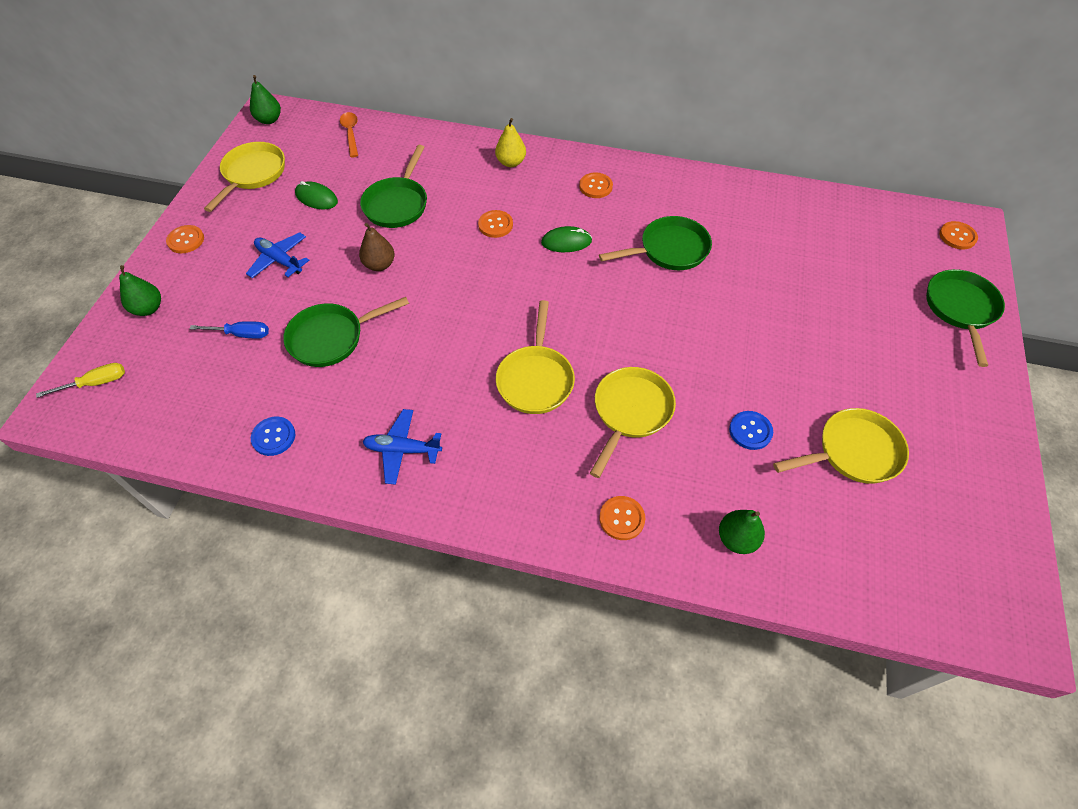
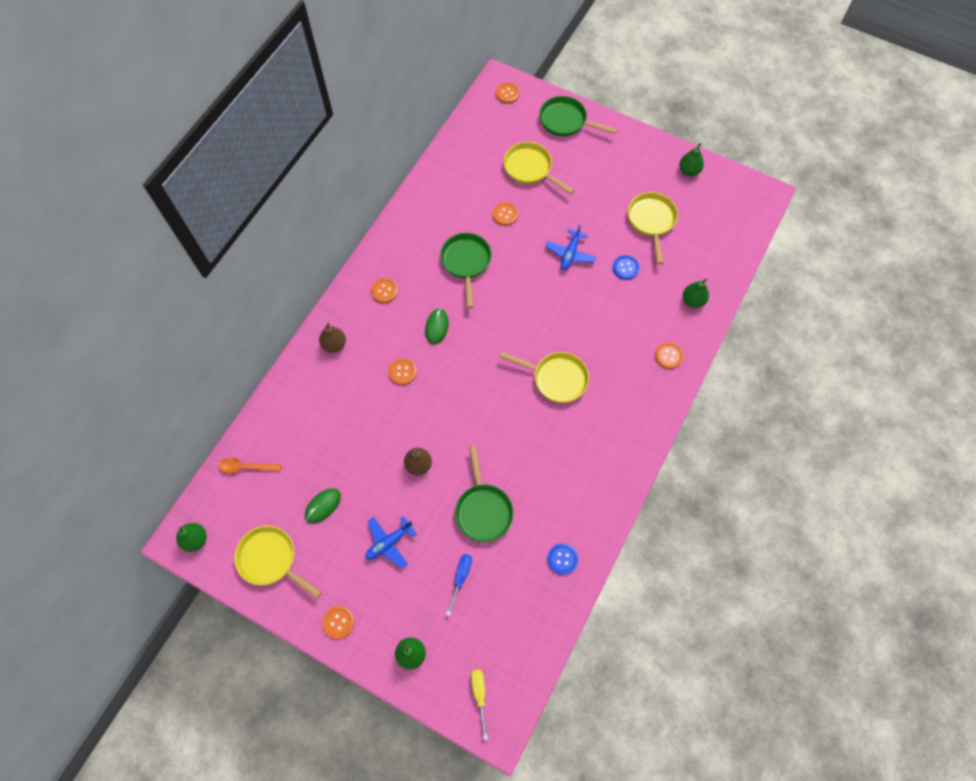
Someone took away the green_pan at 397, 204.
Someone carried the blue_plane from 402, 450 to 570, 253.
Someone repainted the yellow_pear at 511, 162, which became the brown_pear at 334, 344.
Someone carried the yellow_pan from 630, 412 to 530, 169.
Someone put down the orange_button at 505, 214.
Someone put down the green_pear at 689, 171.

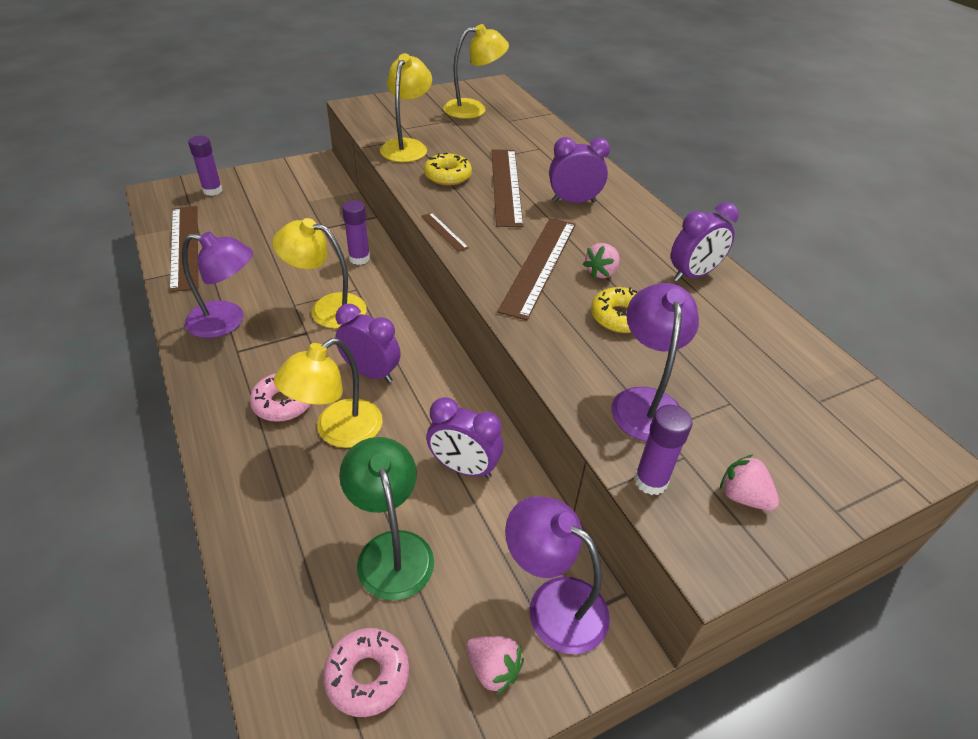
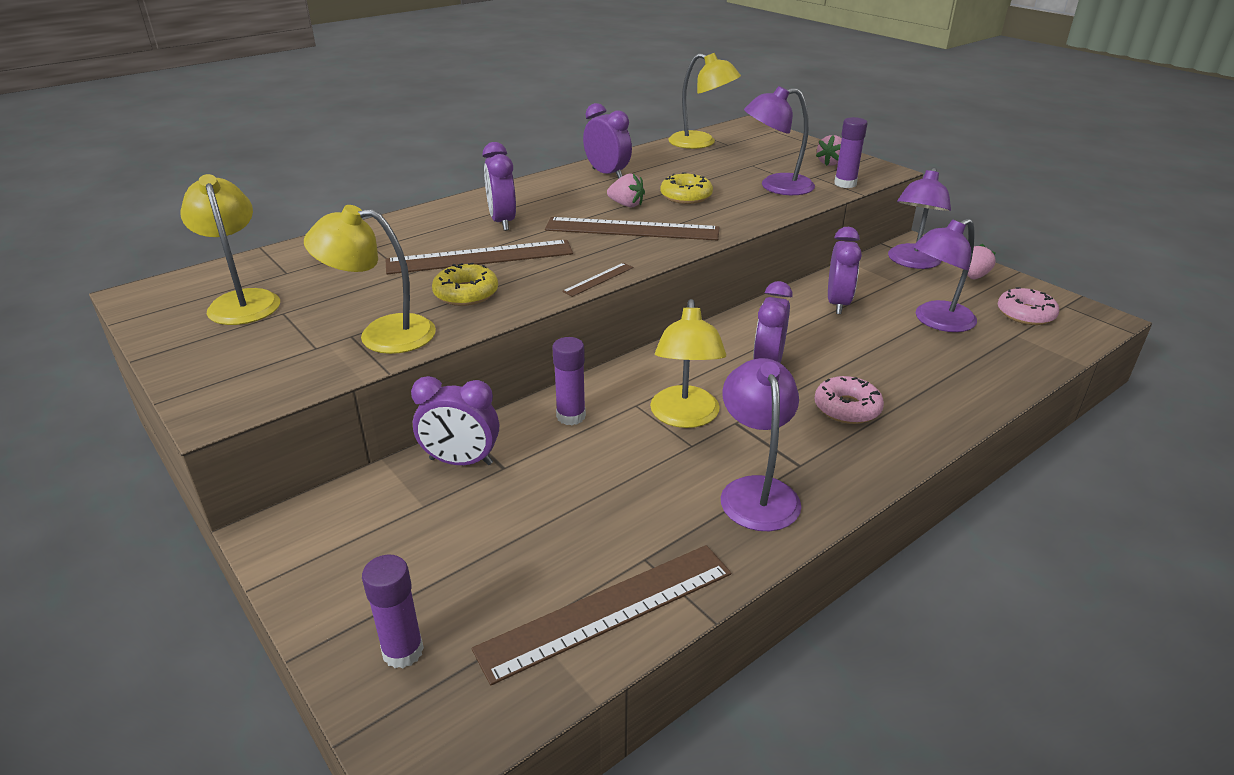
Someone carried the yellow_lamp from 338, 431 to 701, 143.
Someone repainted the green_lamp at 391, 549, which became the purple_lamp at 936, 321.
Someone put down the purple_clock at 461, 461.

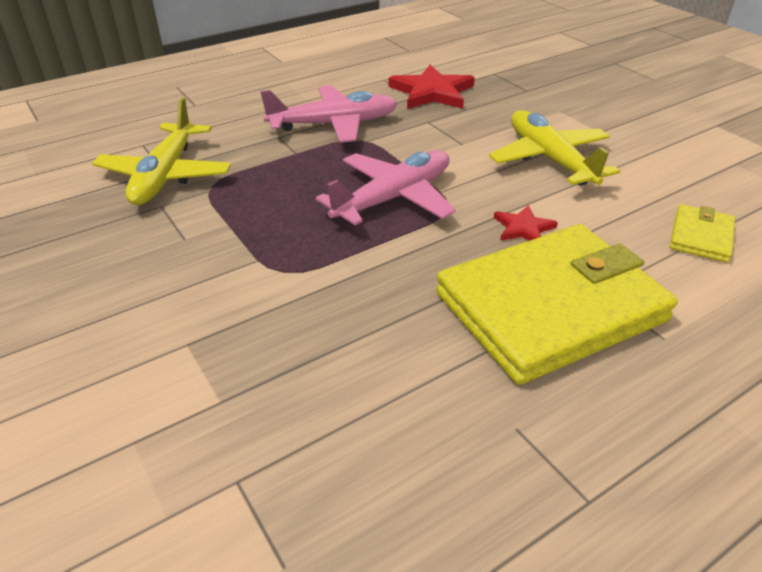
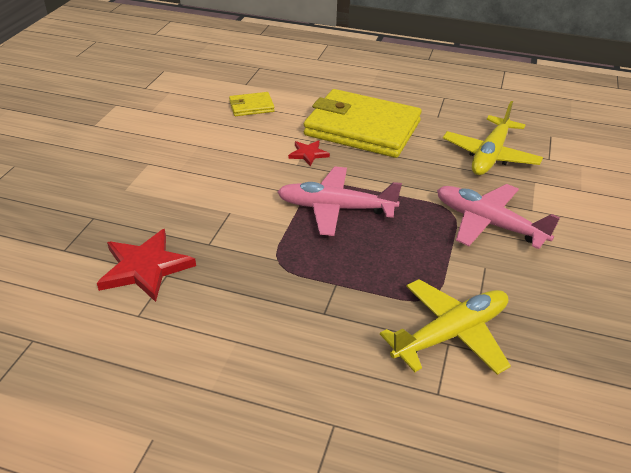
Someone carried the pink_plane from 333, 124 to 488, 223.
Someone carried the yellow_plane from 550, 159 to 490, 155.

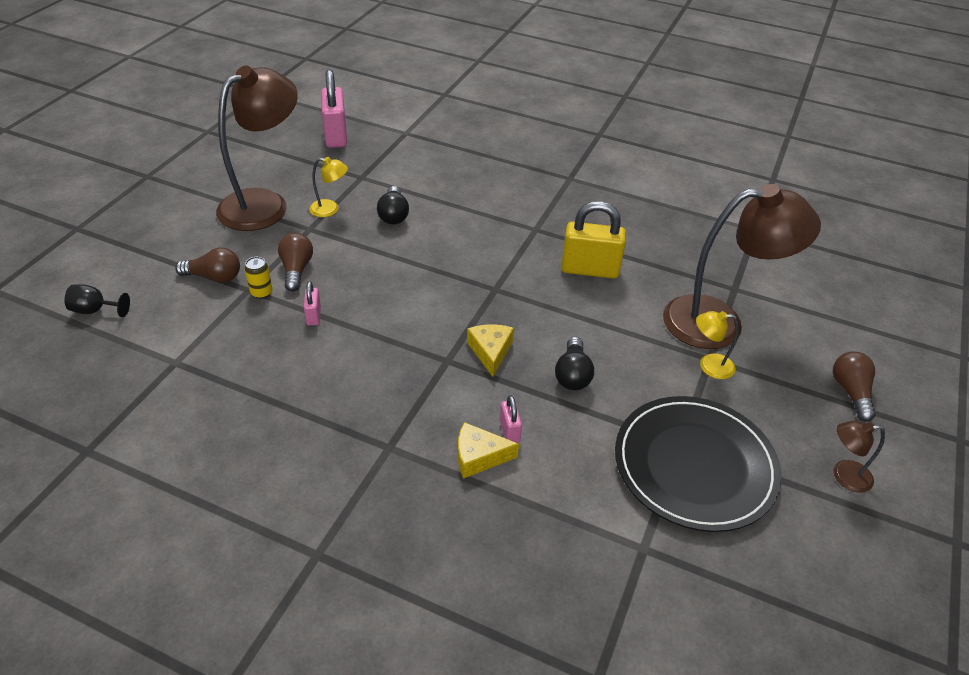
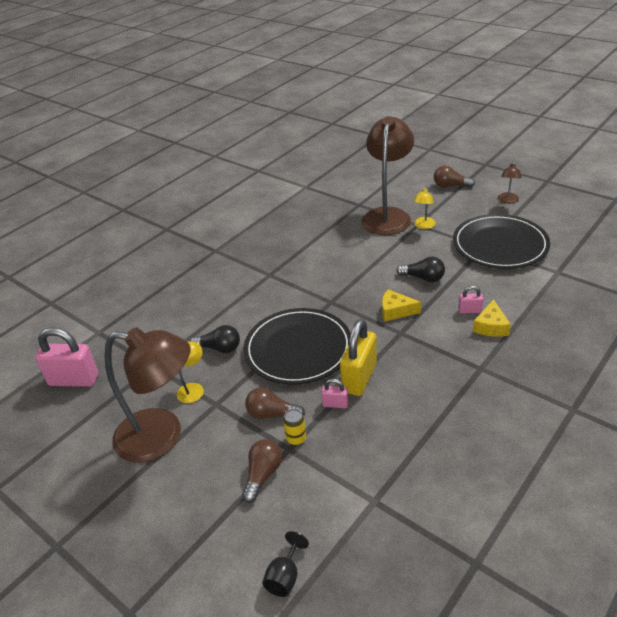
Someone rotated the brown_lamp at 264, 203 by 135 degrees clockwise.
Someone carried the yellow_padlock from 589, 269 to 359, 378.
Someone put down the black_plate at 298, 349.

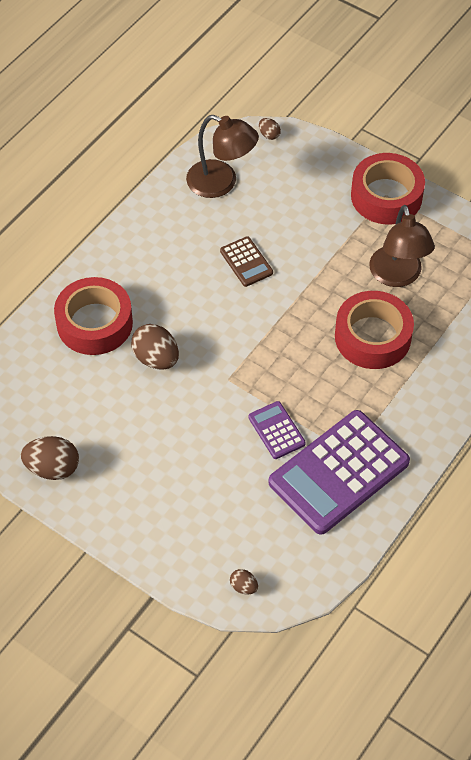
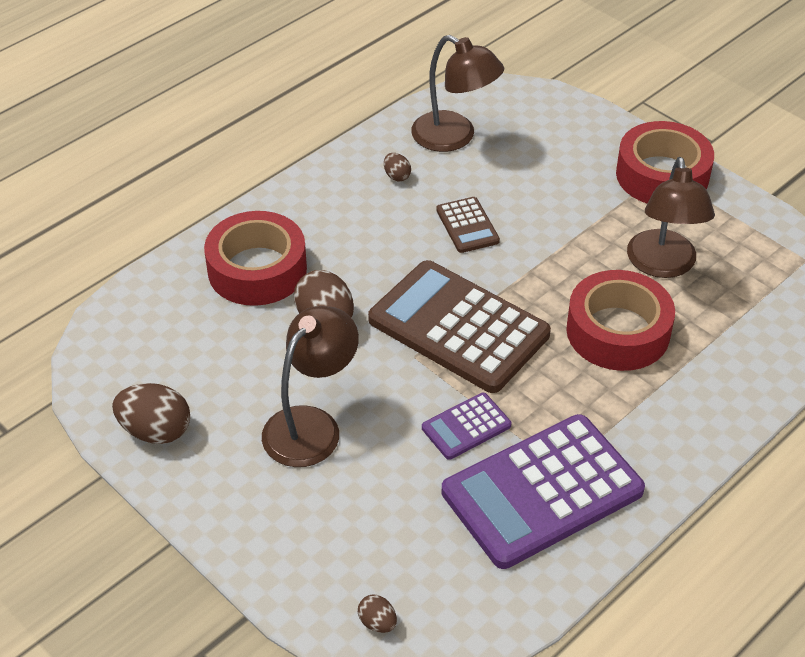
Someone rotated the purple_calculator at 276, 430 by 105 degrees counterclockwise.
Someone carried the brown_egg from 269, 135 to 397, 176.
Someone put down the brown_lamp at 311, 425.
Someone put down the brown_calculator at 458, 327.

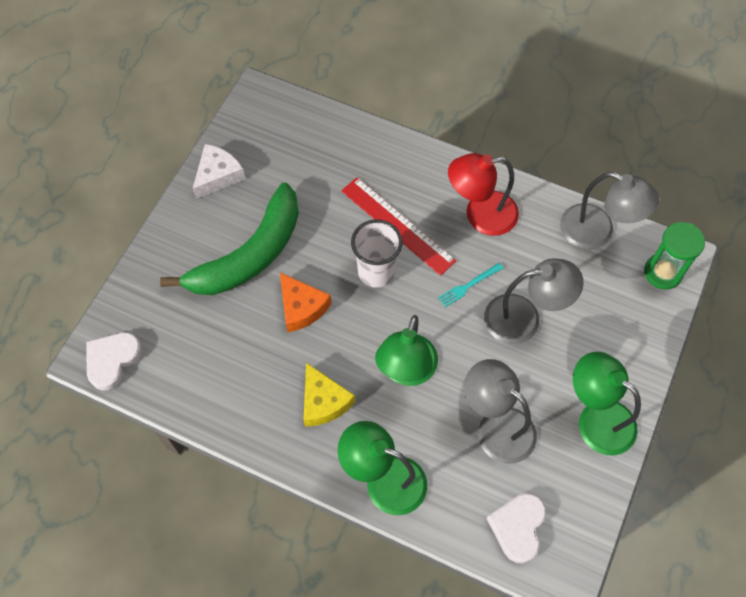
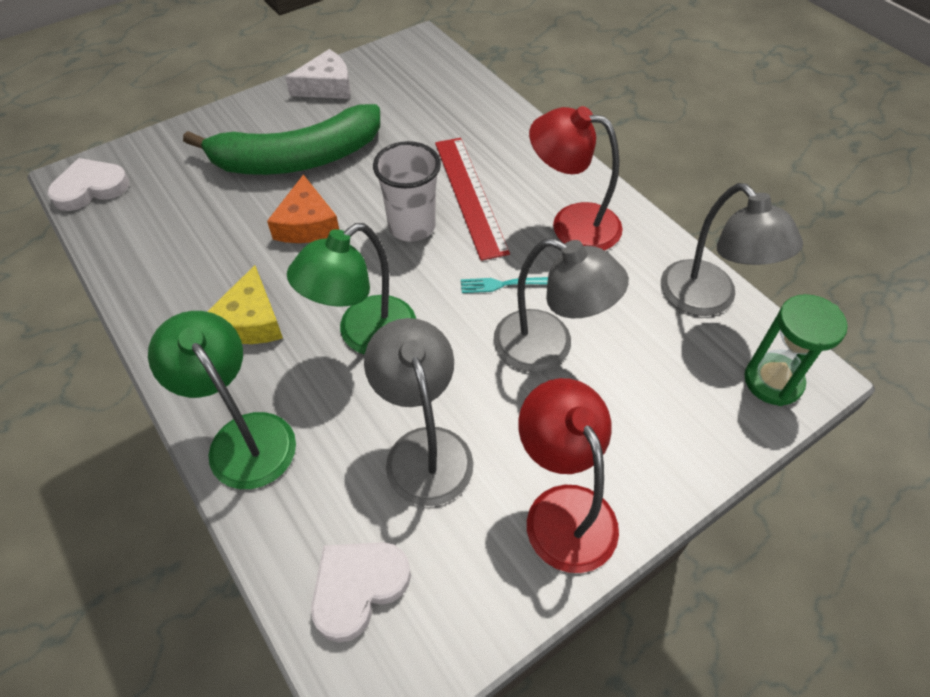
Someone repainted the green_lamp at 596, 419, which became the red_lamp at 563, 509.

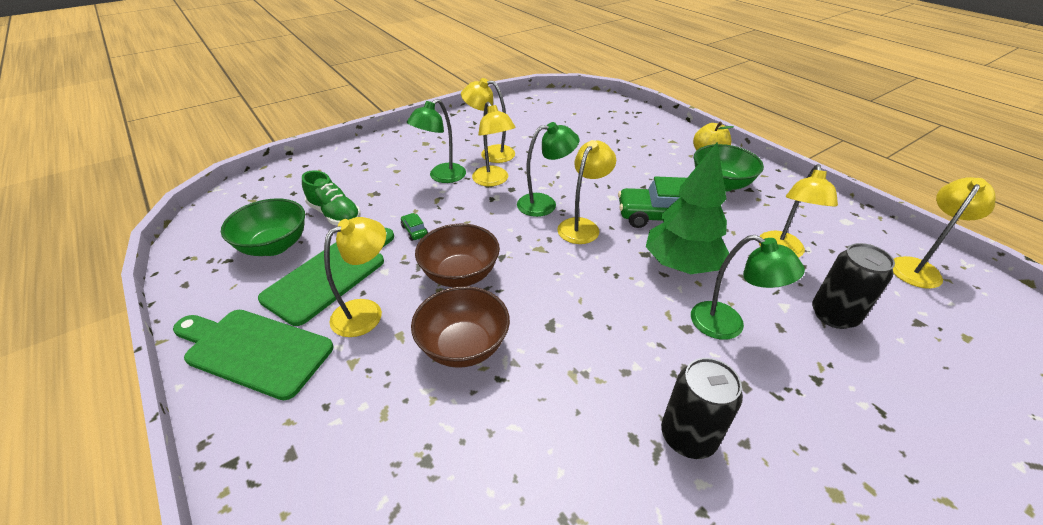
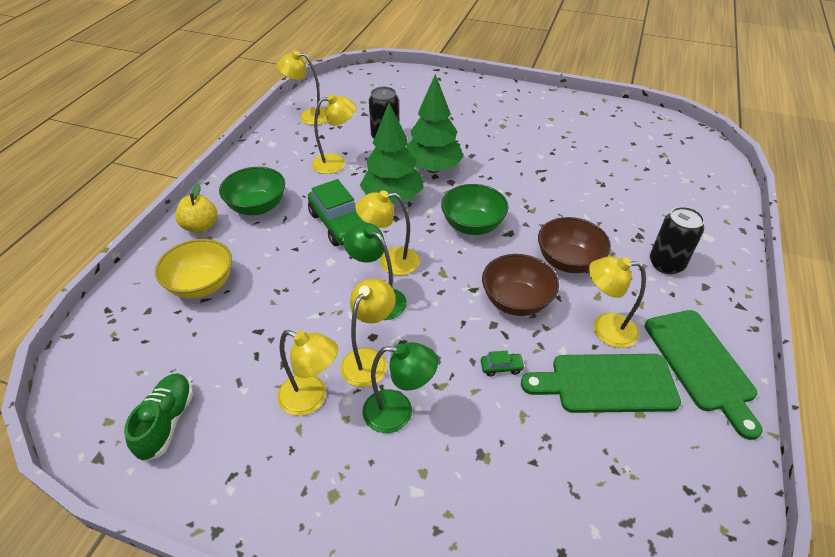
Someone carried the green_bowl from 274, 246 to 472, 225.
Someone carried the green_shoe from 335, 214 to 167, 422.
Someone rotated the green_car at 414, 231 by 120 degrees counterclockwise.
Someone rotated the yellow_lamp at 490, 153 by 45 degrees counterclockwise.
Someone carried the black_can from 688, 436 to 666, 264.
Someone swapped the green_lamp at 728, 326 for the green_tree at 433, 168.
Someone put down the yellow_bowl at 202, 285.

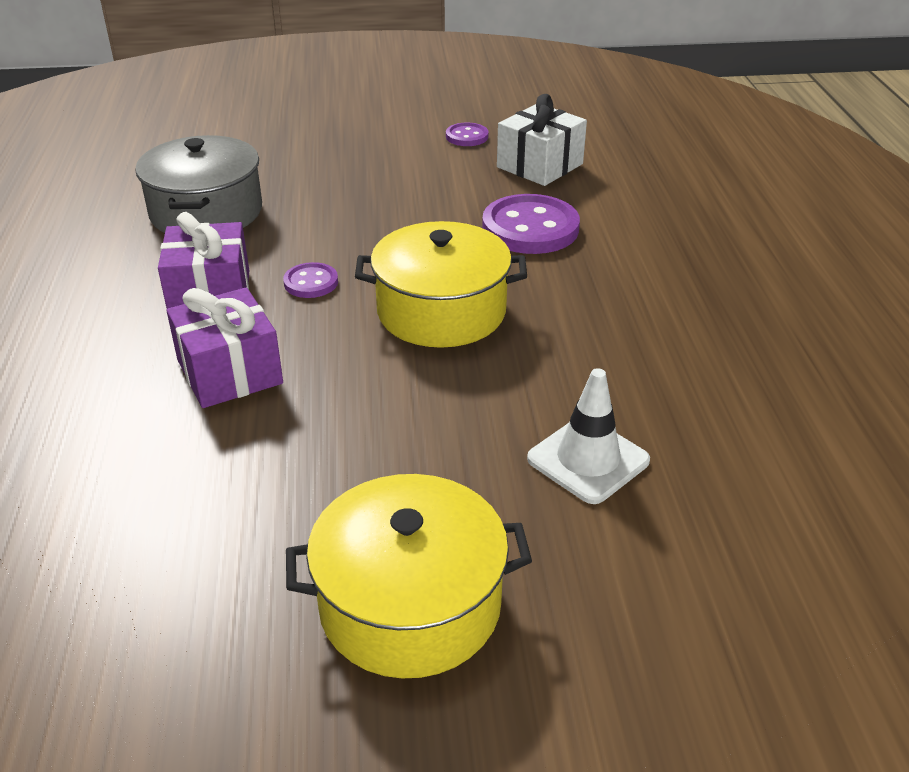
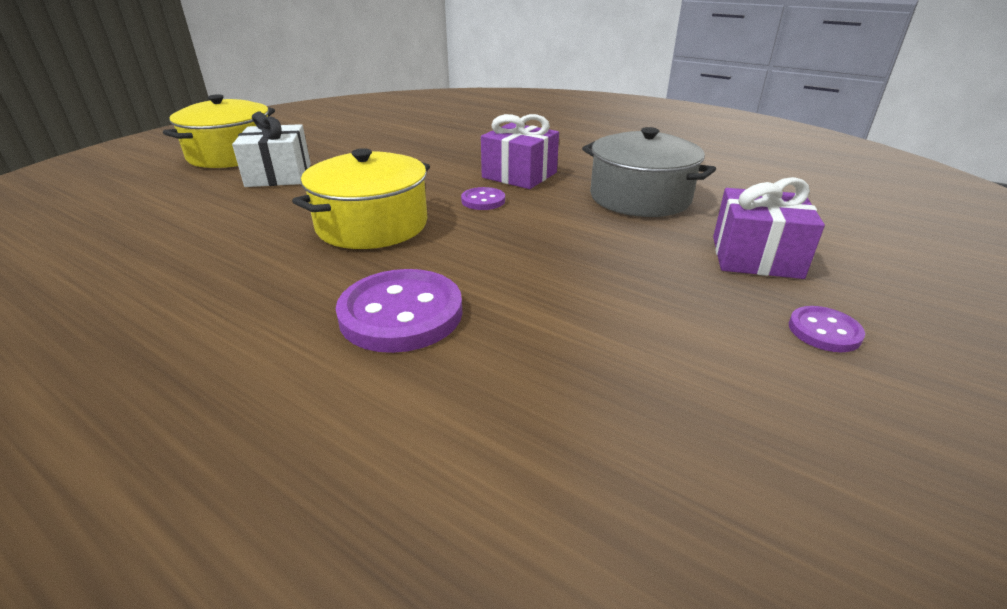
Someone carried the purple_gift from 229, 372 to 756, 257.
Someone carried the purple_button from 467, 136 to 824, 331.
Someone carried the white_gift from 539, 166 to 279, 175.
Someone took away the white_traffic_cone at 588, 460.

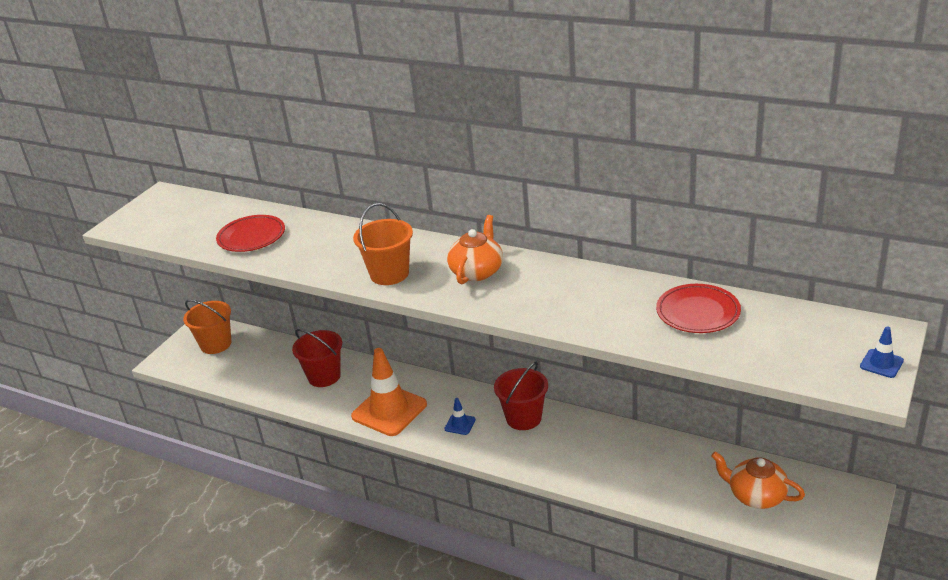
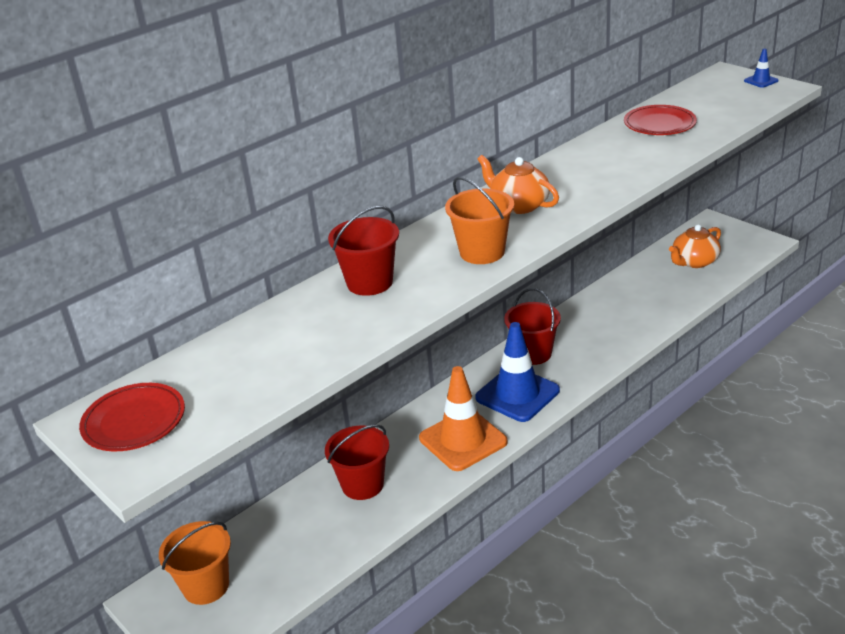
Someone carried the red_plate from 251, 237 to 134, 421.
Someone scaled the blue_traffic_cone at 460, 424 by 2.33.
Someone put down the red_bucket at 370, 282.

